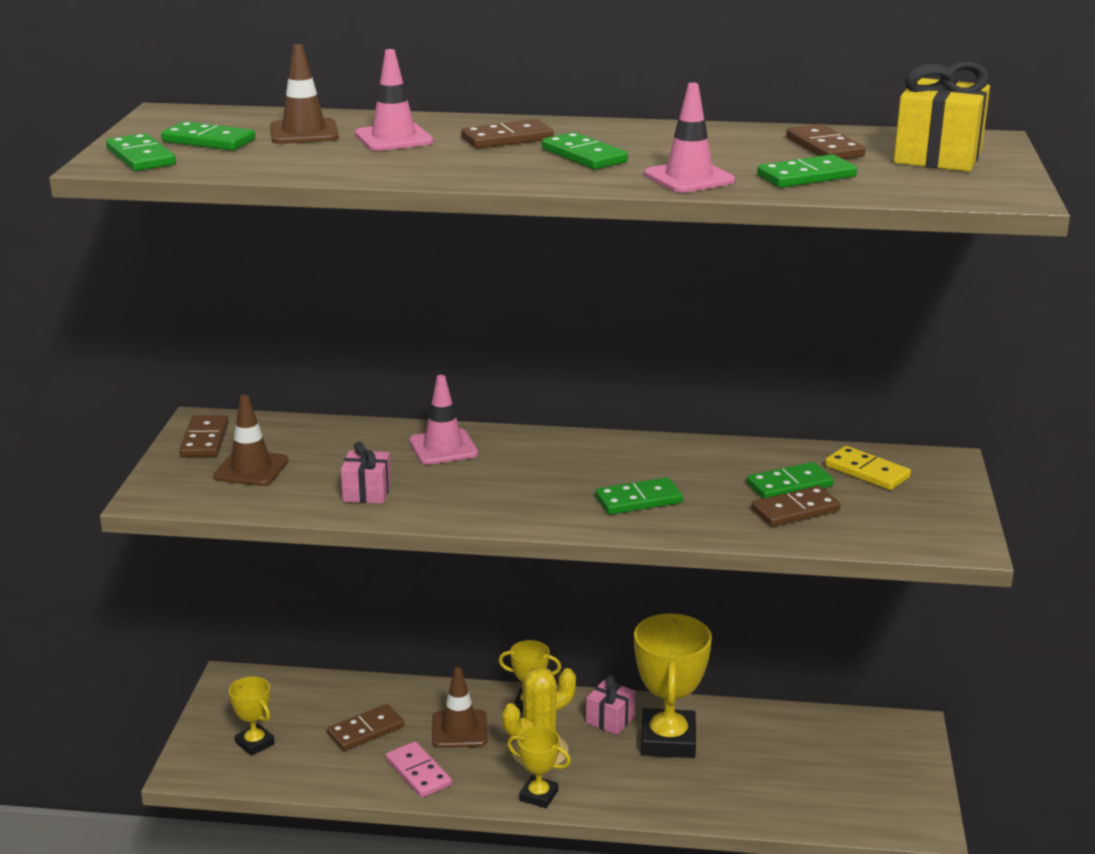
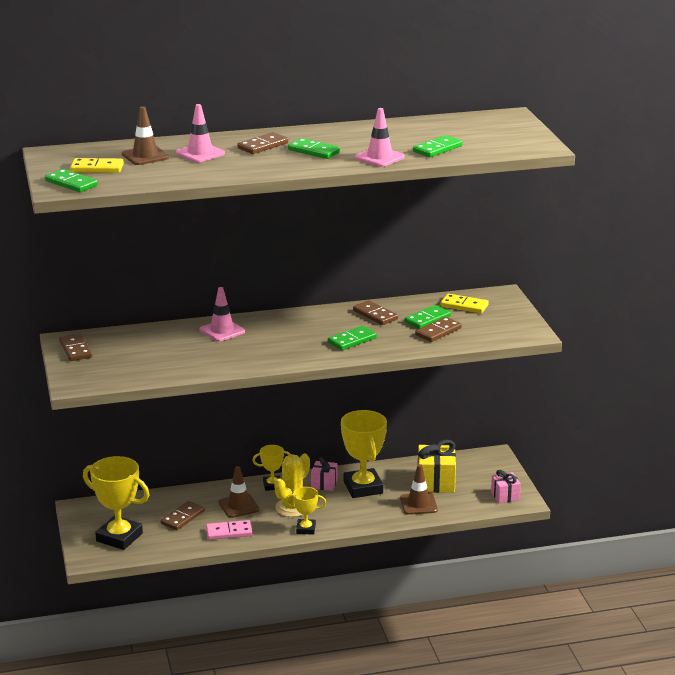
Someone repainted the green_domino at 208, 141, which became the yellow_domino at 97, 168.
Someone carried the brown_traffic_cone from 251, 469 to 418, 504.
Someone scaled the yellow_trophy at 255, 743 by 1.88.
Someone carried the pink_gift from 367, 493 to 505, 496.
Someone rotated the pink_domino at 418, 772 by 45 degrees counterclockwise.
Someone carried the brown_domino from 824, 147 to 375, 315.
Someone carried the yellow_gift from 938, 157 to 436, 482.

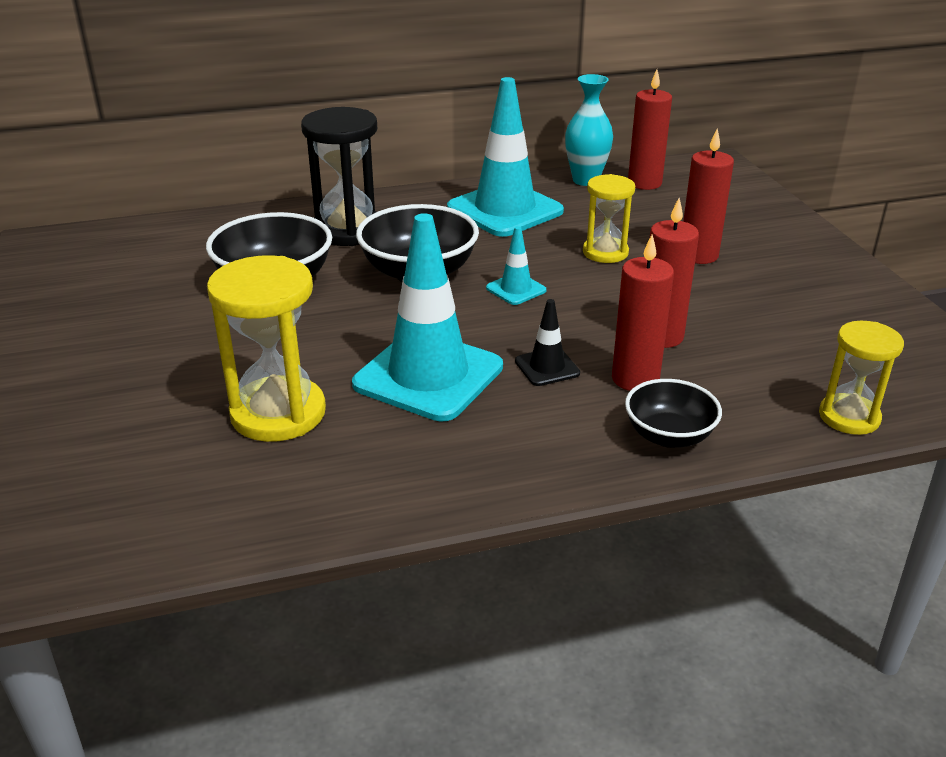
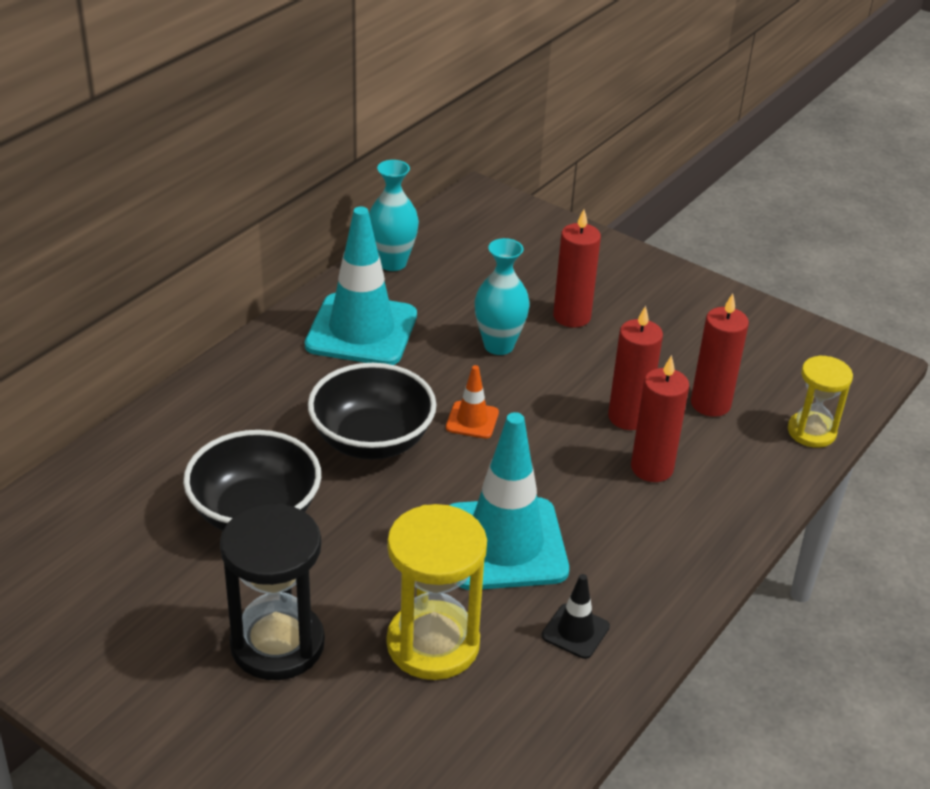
Someone carried the black_hourglass from 348, 230 to 277, 644.
Someone repainted the turquoise_traffic_cone at 516, 289, which became the orange_traffic_cone at 472, 420.
Someone carried the black_traffic_cone from 547, 367 to 575, 631.
Someone swapped the yellow_hourglass at 605, 252 for the turquoise_vase at 498, 345.
Someone took away the black_bowl at 669, 436.
Someone carried the red_candle from 644, 183 to 710, 404.

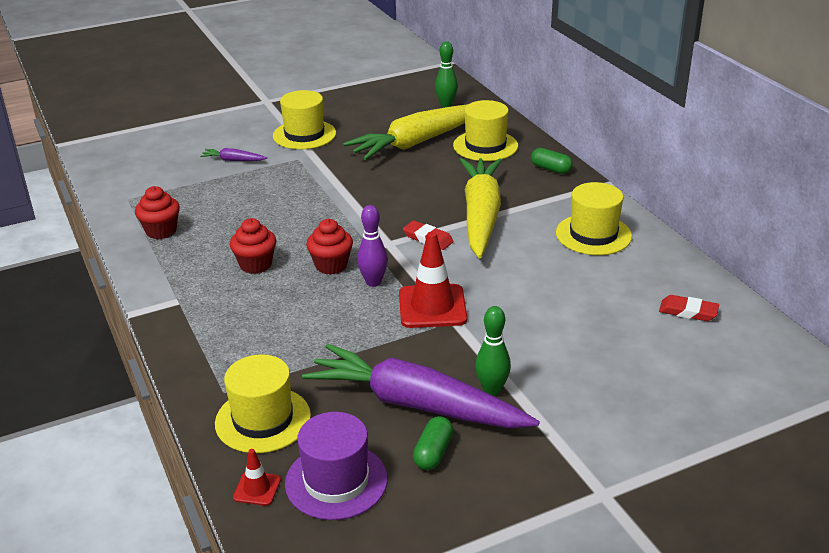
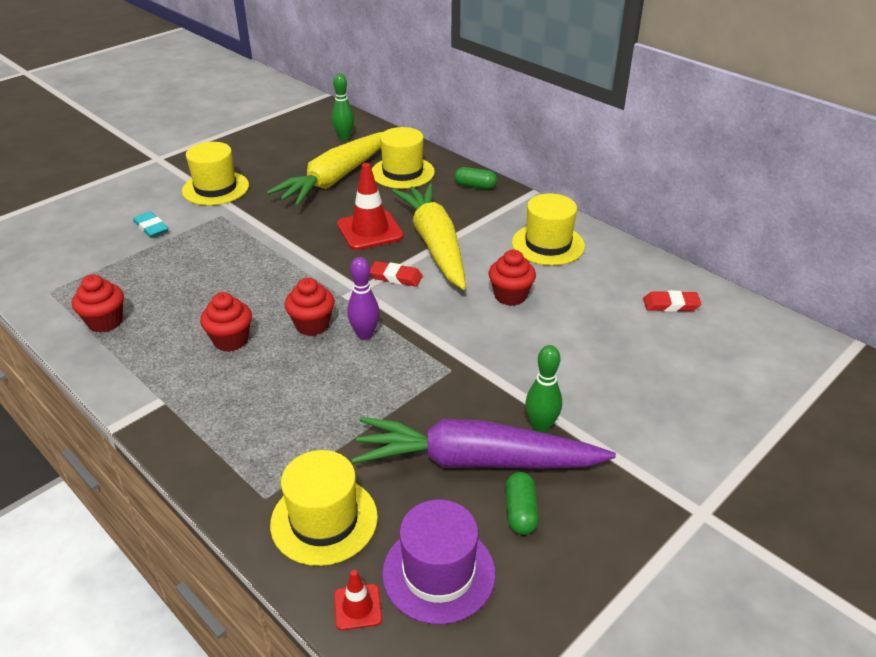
Someone swapped the purple_carrot at 233, 160 for the turquoise_eraser at 151, 228.
Someone carried the red_traffic_cone from 432, 306 to 370, 230.
Someone put down the red_cupcake at 510, 296.

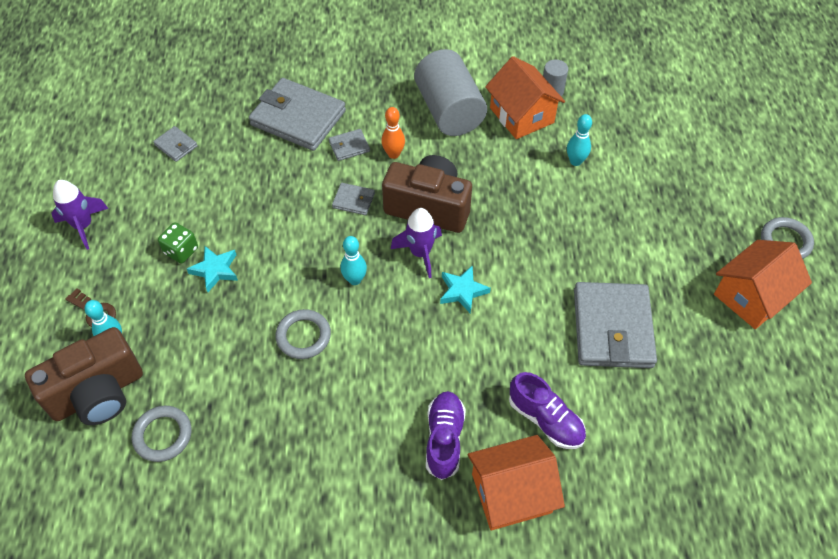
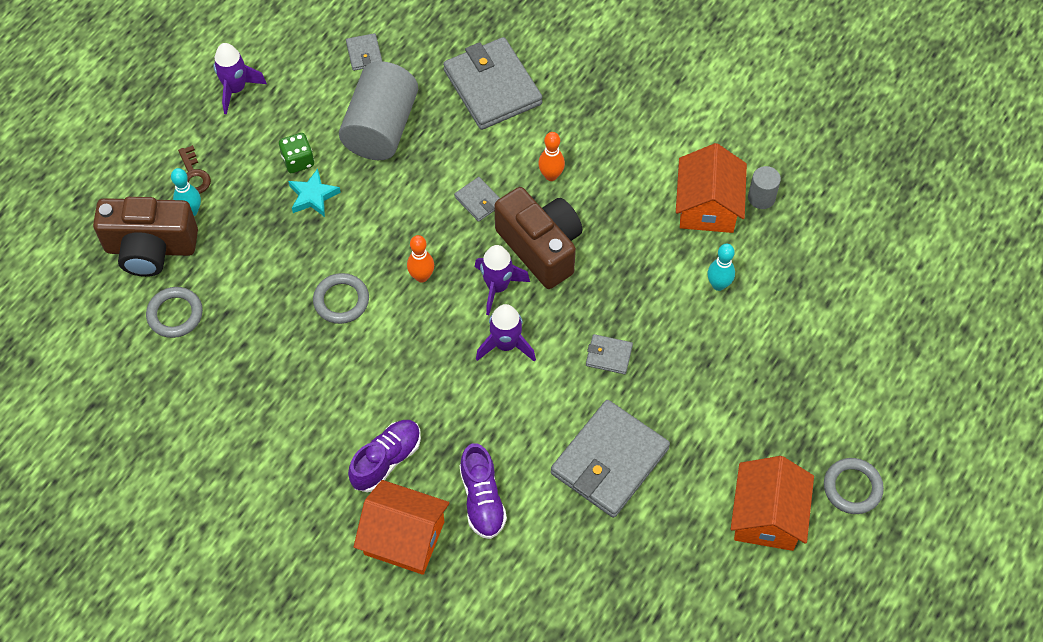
Someone carried the grey_wallet from 349, 146 to 609, 355.
Someone repainted the turquoise_bowling_pin at 355, 280, which became the orange_bowling_pin at 421, 276.
Someone carried the grey_cylinder from 449, 111 to 381, 127.
Someone swapped the turquoise_star at 462, 291 for the purple_rocket at 506, 345.
Someone rotated the orange_house at 752, 296 by 75 degrees counterclockwise.

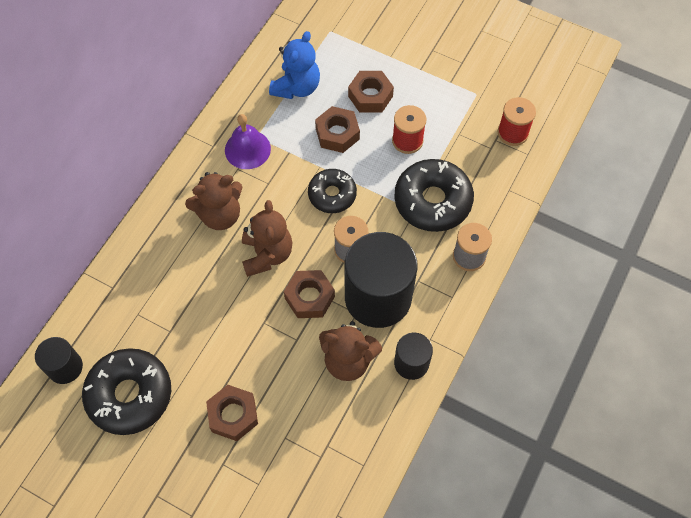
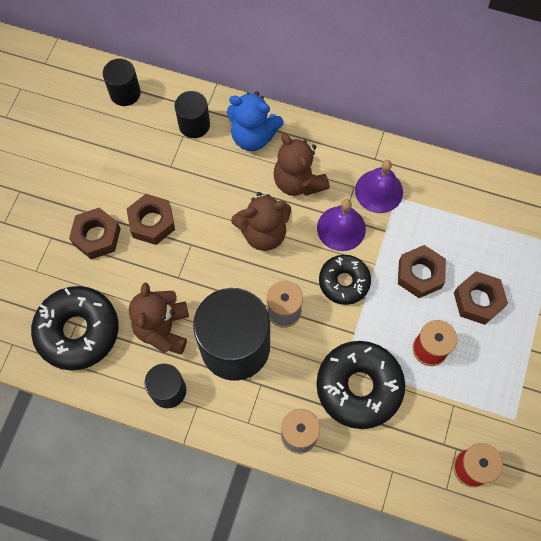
Someone carried the black_donut from 130, 395 to 78, 331.
Someone carried the blue_teddy_bear from 296, 87 to 253, 136.
Someone carried the brown_nut from 309, 297 to 152, 222.
Someone put down the black_cylinder at 194, 125.
Someone put down the purple_bell at 341, 228.

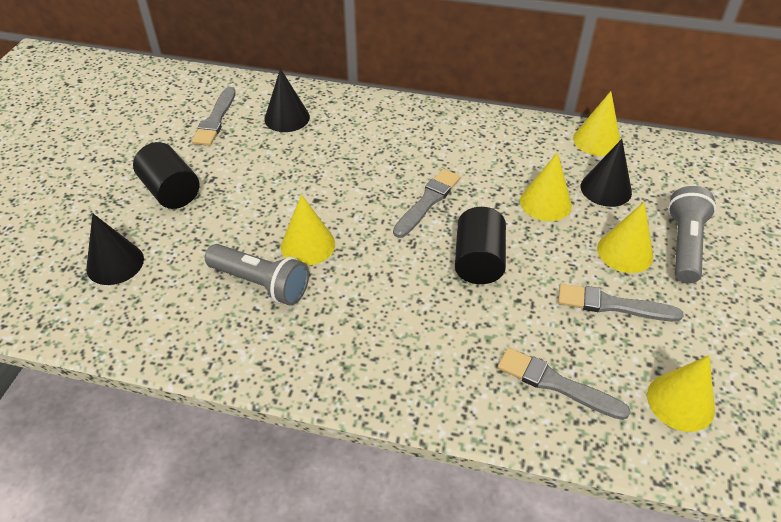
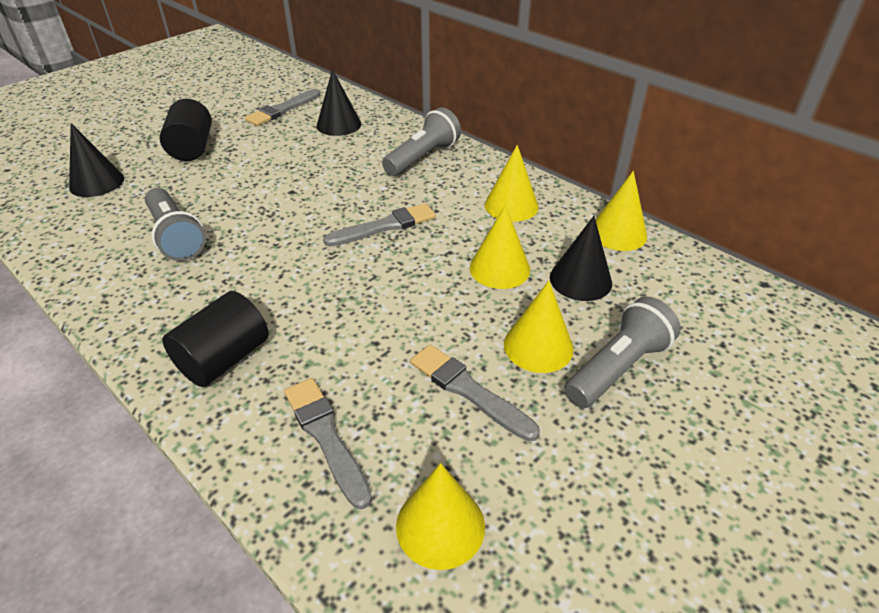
Someone carried the yellow_cone from 308, 245 to 511, 205.
Someone carried the black_cylinder from 478, 261 to 224, 359.
Someone put down the grey_flashlight at 423, 157.

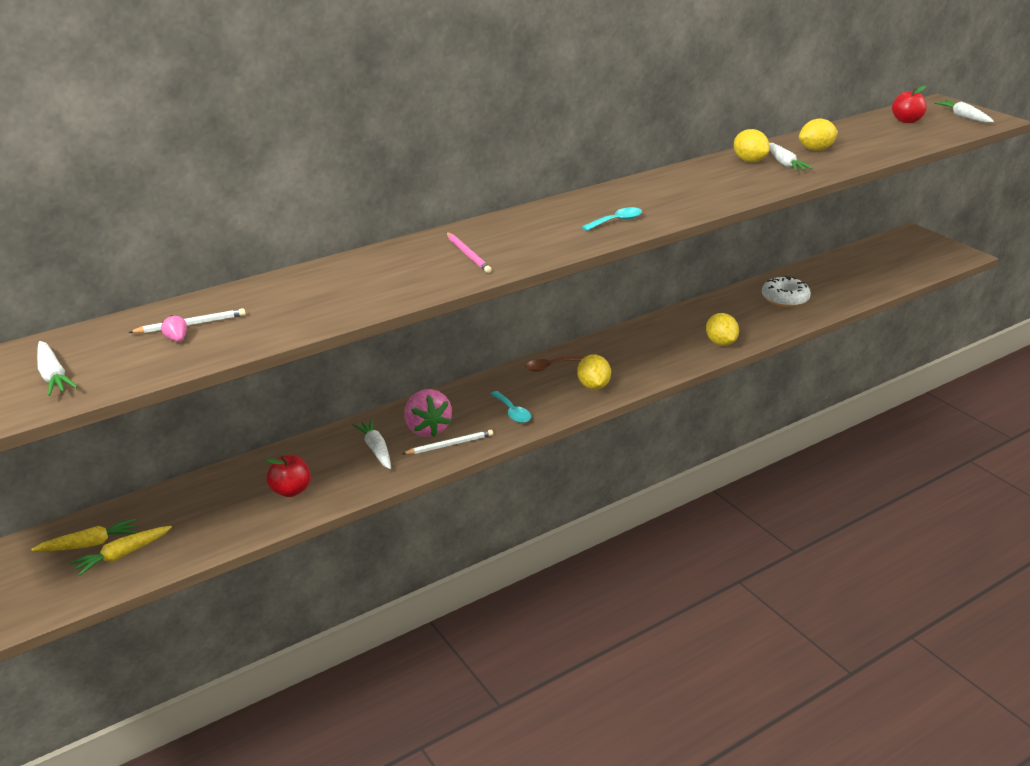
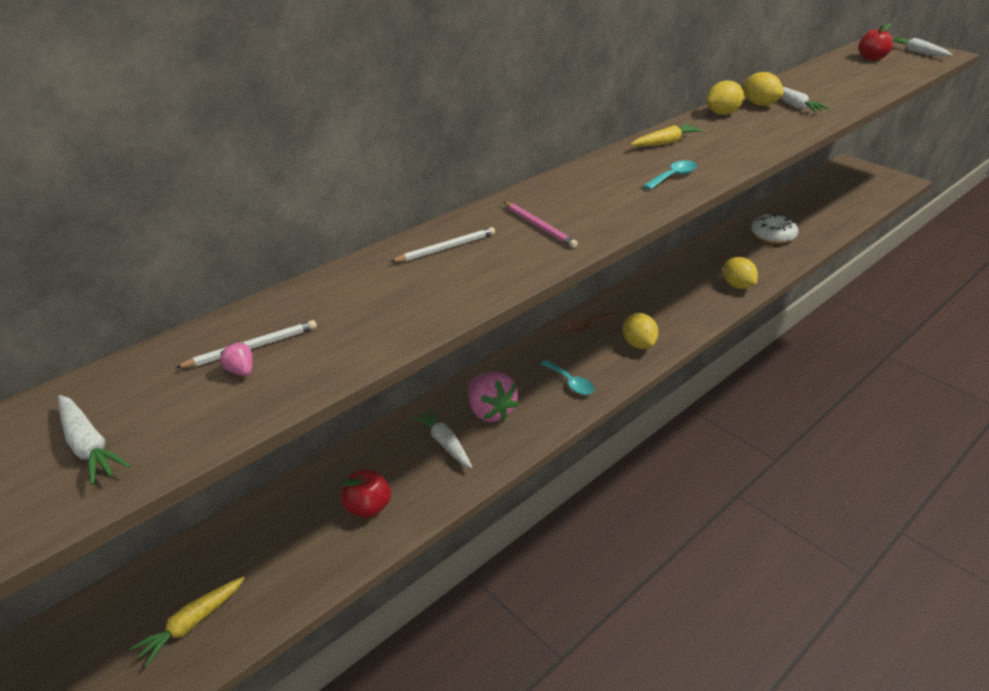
Someone carried the yellow_carrot from 89, 544 to 665, 143.
Someone carried the white_pencil from 450, 444 to 446, 248.
Someone carried the yellow_lemon from 816, 149 to 722, 113.

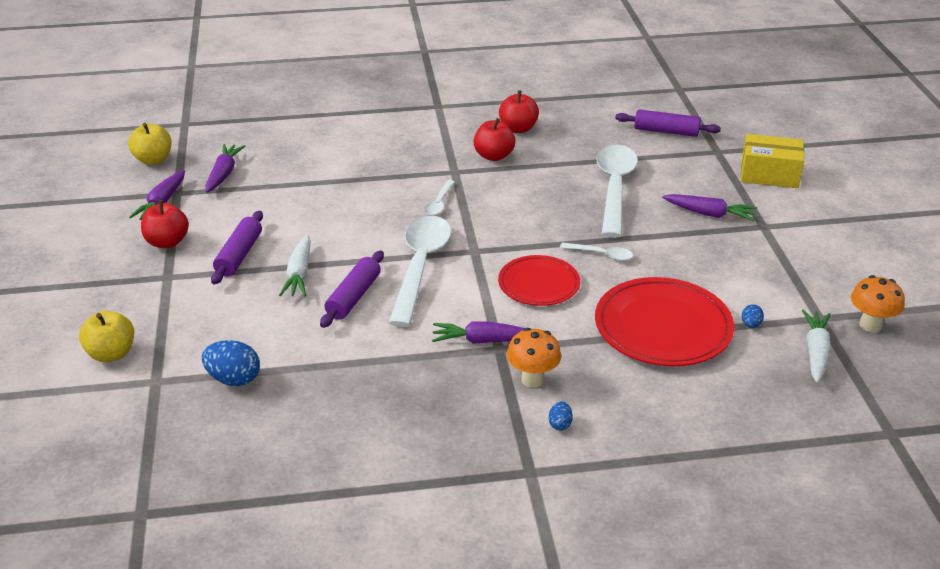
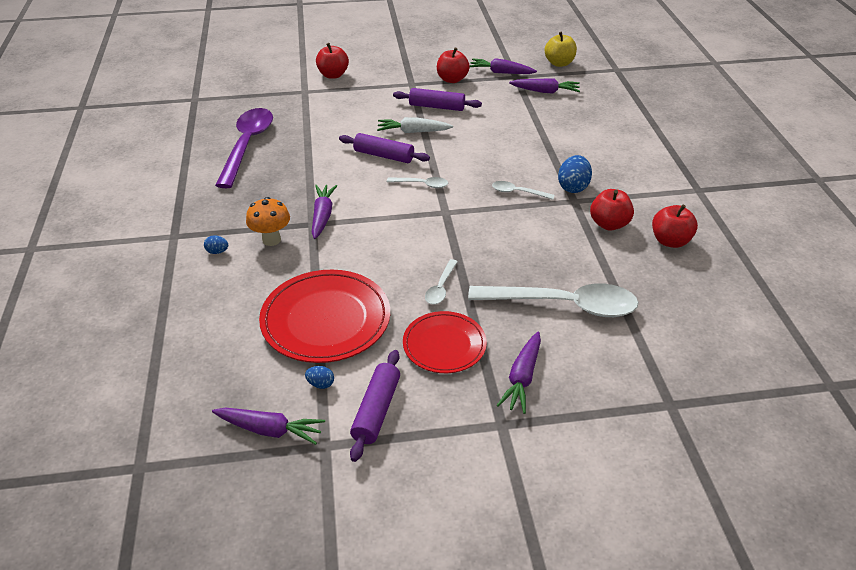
Someone repainted the yellow_apple at 111, 354, which became the red_apple at 333, 75.
Someone carried the blue_egg from 234, 379 to 573, 187.
Someone scaled the white_spoon at 420, 267 by 0.44.
Someone carried the red_plate from 539, 284 to 444, 345.
Someone carried the purple_rolling_pin from 666, 131 to 376, 410.
Someone took away the yellow_box at 769, 174.
Someone repainted the white_carrot at 815, 352, which became the purple_carrot at 269, 430.
Someone took away the orange_mushroom at 870, 325.
Someone put down the purple_spoon at 247, 145.

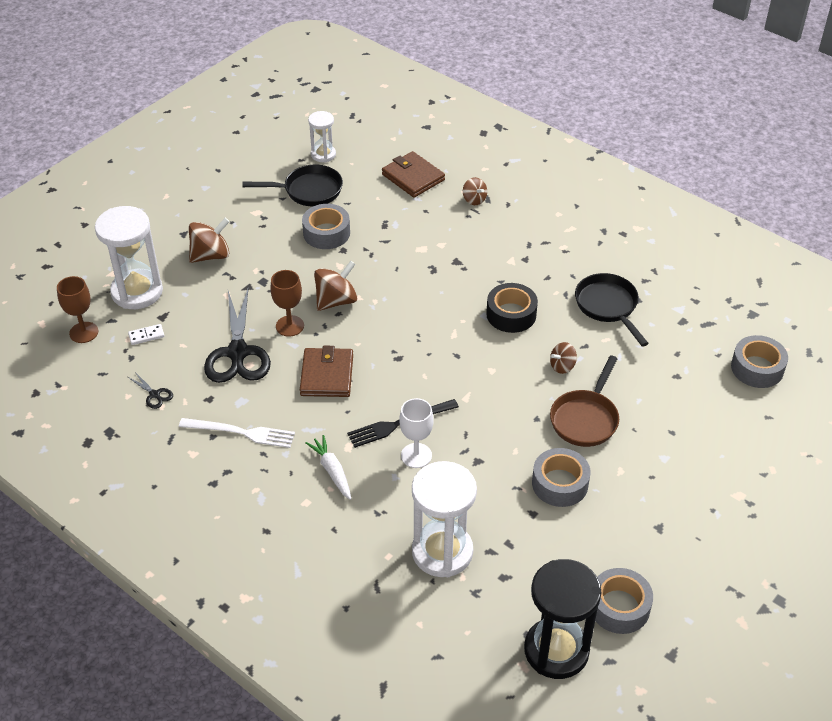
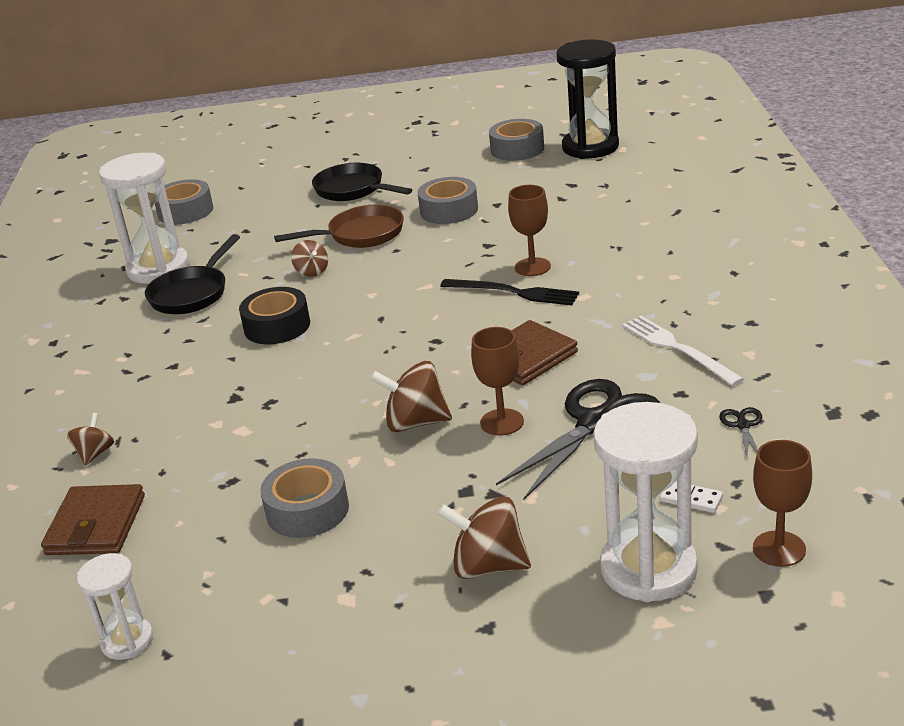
Someone carried the black_pan from 308, 191 to 353, 190.
Someone took away the white_carrot at 332, 471.
Someone repainted the white_goblet at 416, 455, which became the brown_goblet at 532, 267.
Someone carried the white_hourglass from 442, 552 to 158, 269.
Someone rotated the brown_spinning_top at 562, 366 by 45 degrees clockwise.

